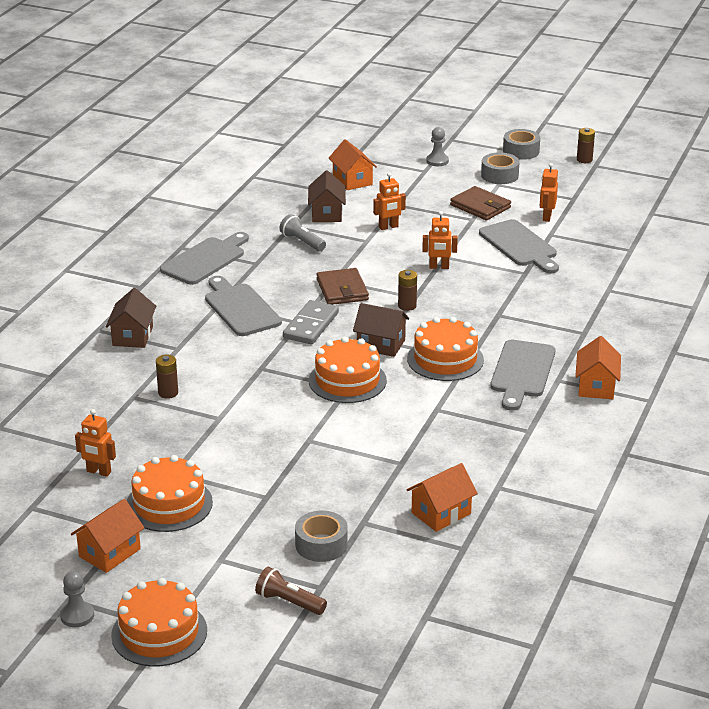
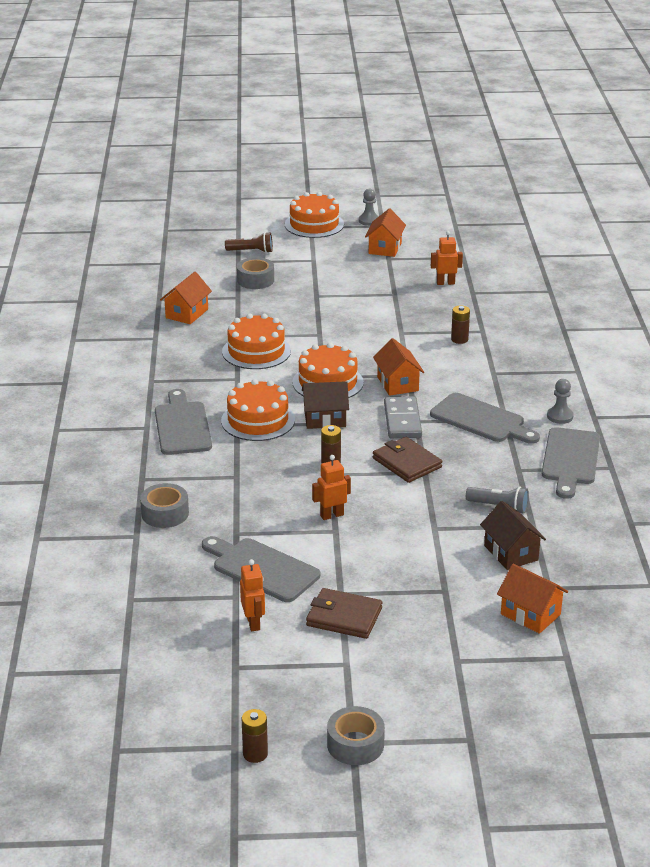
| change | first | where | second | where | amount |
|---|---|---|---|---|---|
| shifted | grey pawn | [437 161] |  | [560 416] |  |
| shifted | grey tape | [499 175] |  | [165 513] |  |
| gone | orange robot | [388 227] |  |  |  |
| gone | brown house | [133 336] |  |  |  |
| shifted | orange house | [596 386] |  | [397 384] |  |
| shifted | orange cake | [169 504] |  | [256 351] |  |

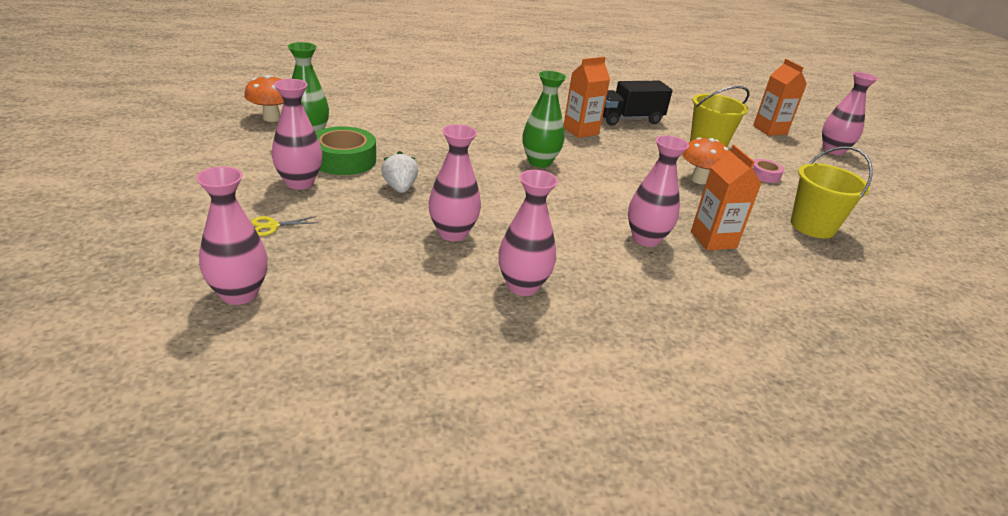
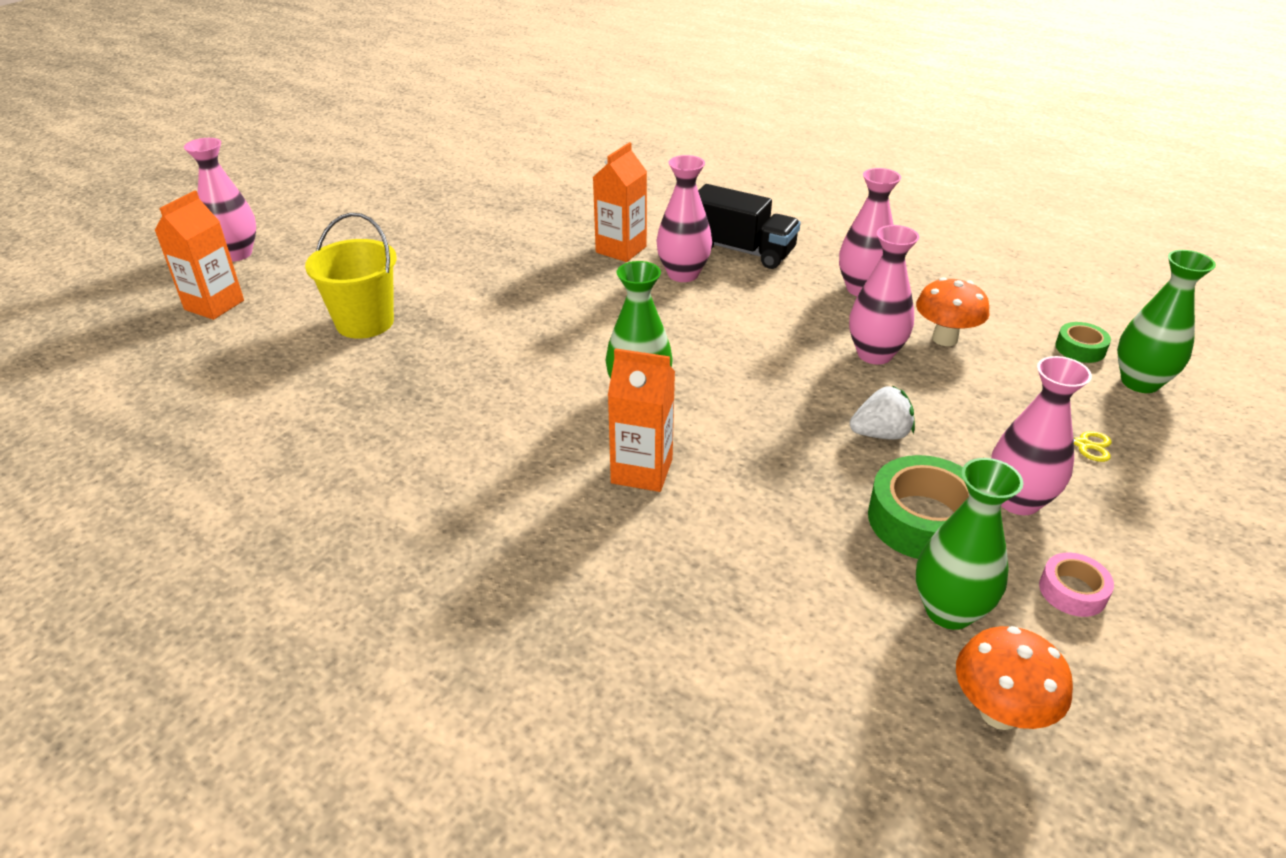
| change | first | where | second | where | amount |
|---|---|---|---|---|---|
| shifted | orange carton | [580 131] |  | [642 471] |  |
| shifted | black truck | [628 119] |  | [741 250] |  |
| shifted | orange mushroom | [699 180] |  | [944 339] |  |
| gone | yellow bucket | [812 226] |  |  |  |
| rotated | white strawberry | [400 188] |  | [880 434] | 135 degrees counterclockwise |
| shifted | pink tape | [764 175] |  | [1072 591] |  |
| repainted | pink vase | [239 294] | green vase | [1140 382] |  |
| new |  |  | green tape | [1080 348] |  |

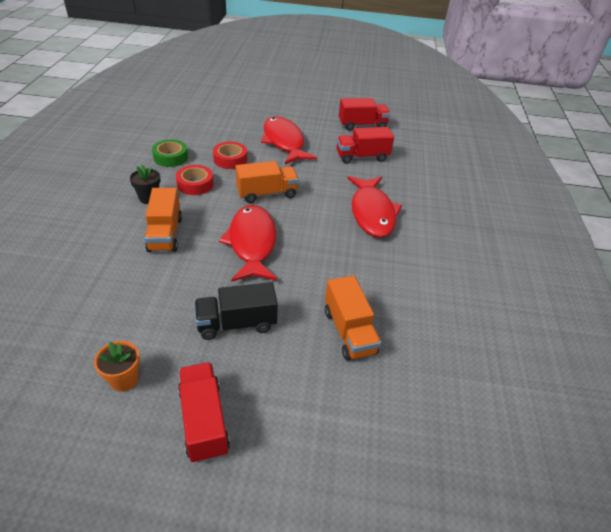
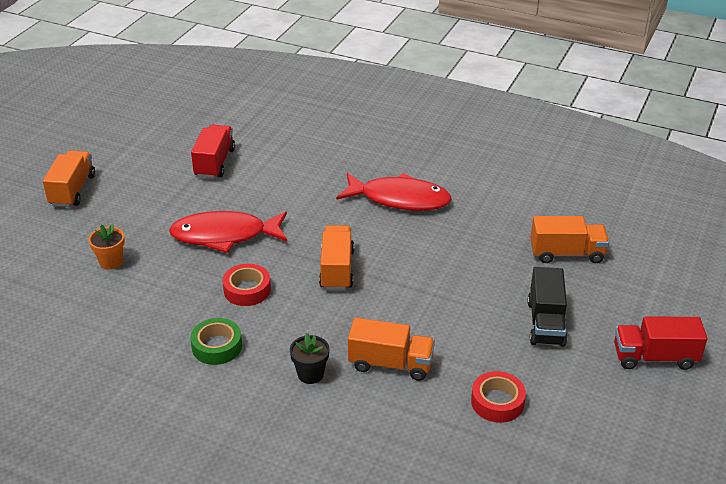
| change | first | where | second | where | amount |
|---|---|---|---|---|---|
| gone | red truck | [362 157] |  |  |  |
| shifted | red tape | [195 184] |  | [497 402] |  |
| gone | red fish | [252 243] |  |  |  |
| shifted | orange flower pot | [124 379] |  | [111 262] |  |
| new |  |  | orange truck | [72 190] |  |

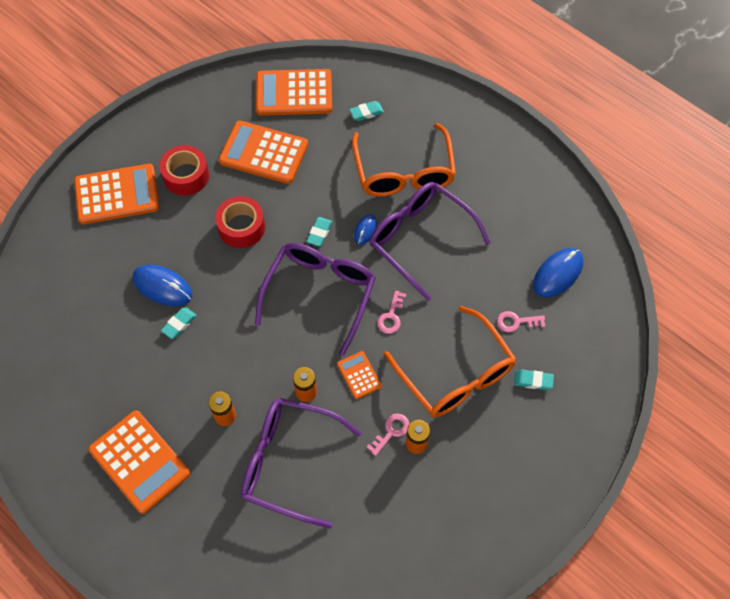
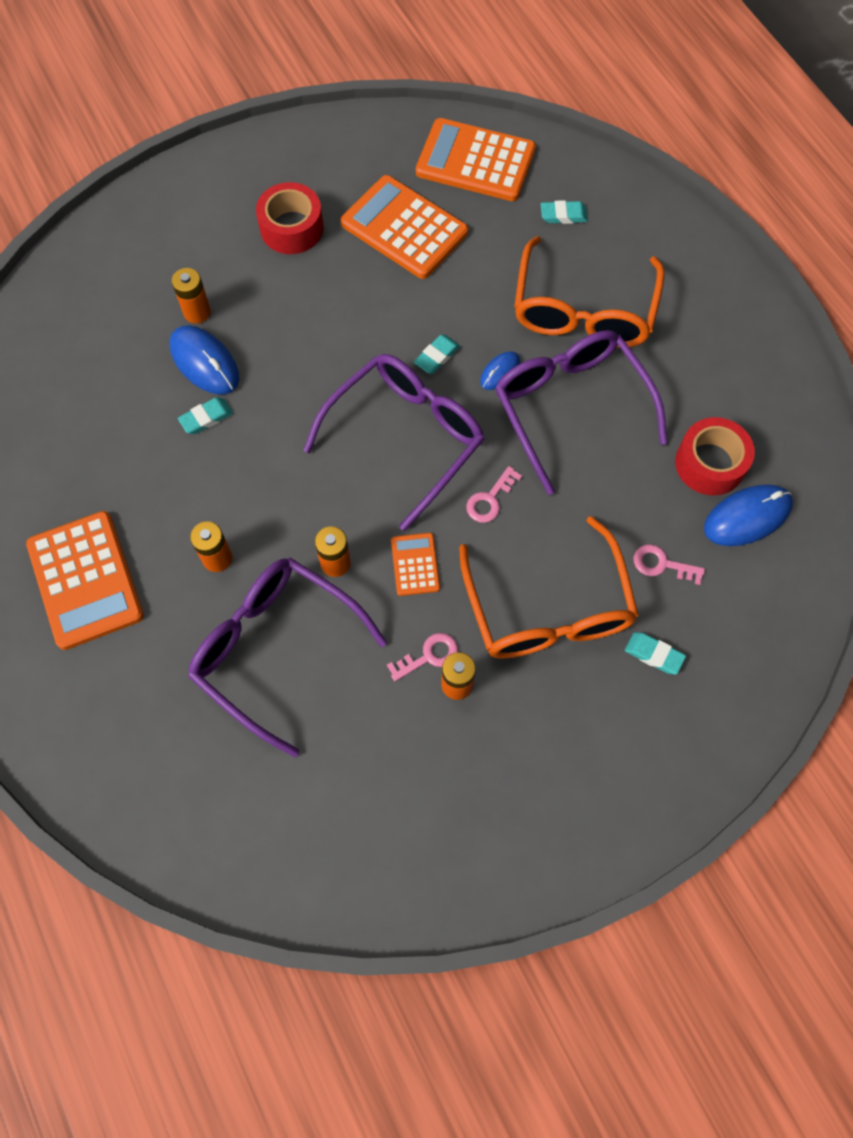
| change | first | where | second | where | amount |
|---|---|---|---|---|---|
| gone | orange calculator | [117 194] |  |  |  |
| shifted | red tape | [241 227] |  | [710 463] |  |
| new |  |  | orange battery | [197 312] |  |

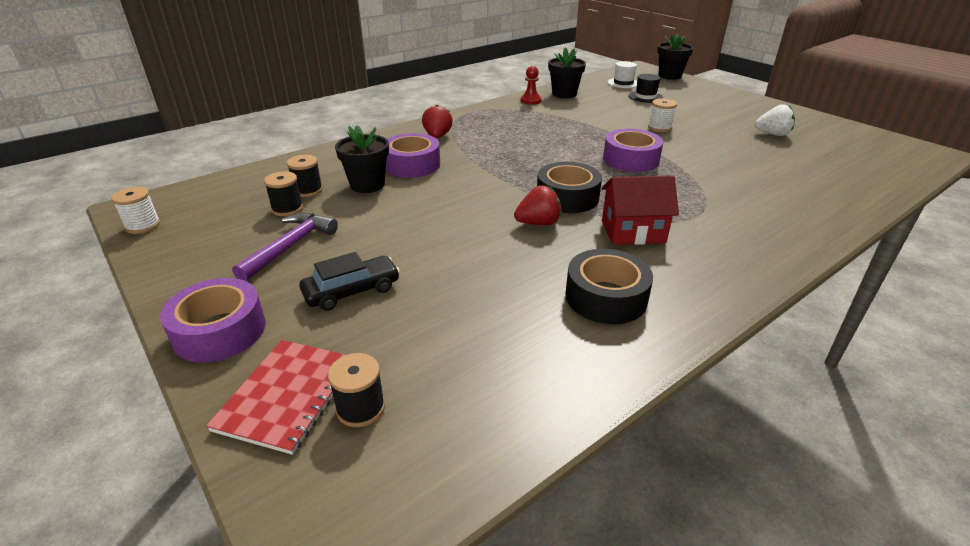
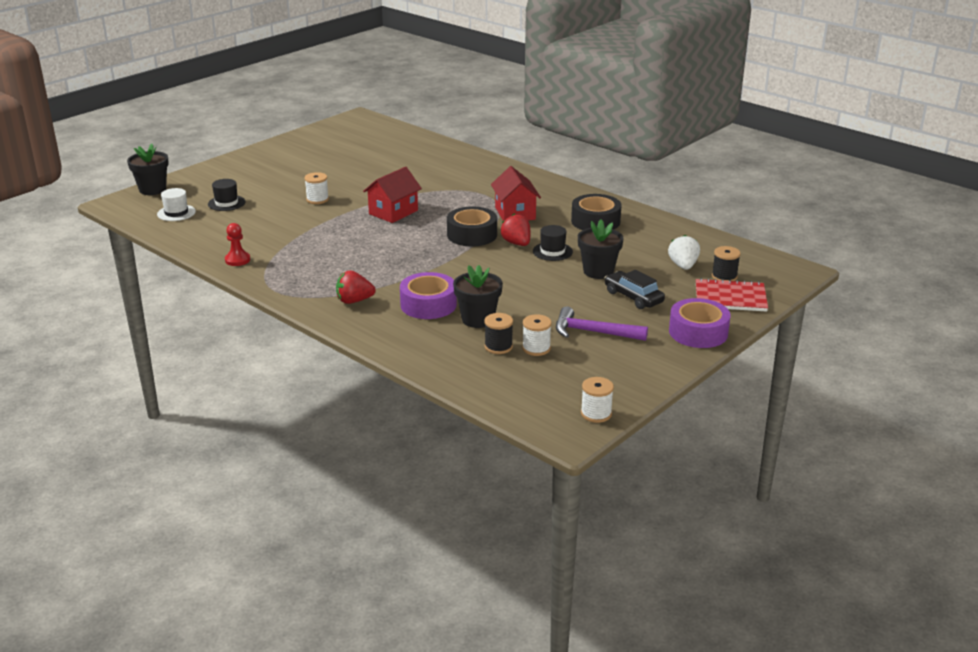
| change | first | where | second | where | amount |
|---|---|---|---|---|---|
| shifted | black flower pot | [564 94] |  | [598 271] |  |
| shifted | white strawberry | [772 134] |  | [683 266] |  |
| swapped | purple tape | [630 159] | red house | [393 212] |  |
| repainted | black spool | [287 209] | white spool | [536 348] |  |
| new |  |  | black hat | [552 251] |  |

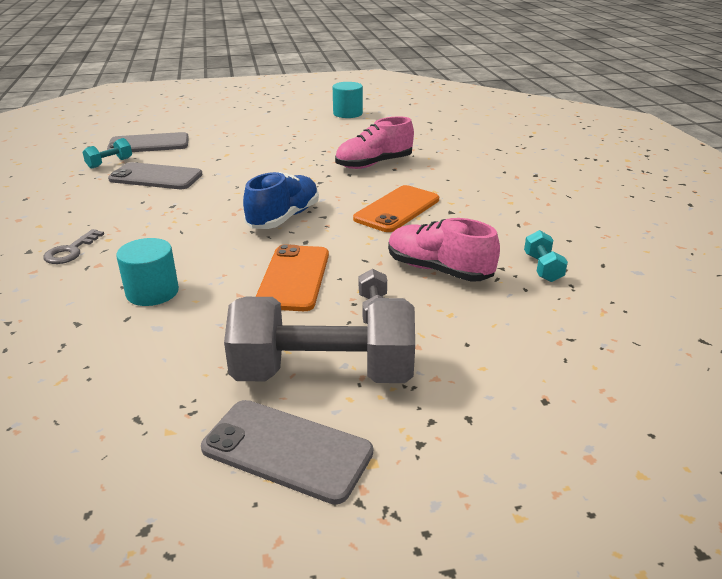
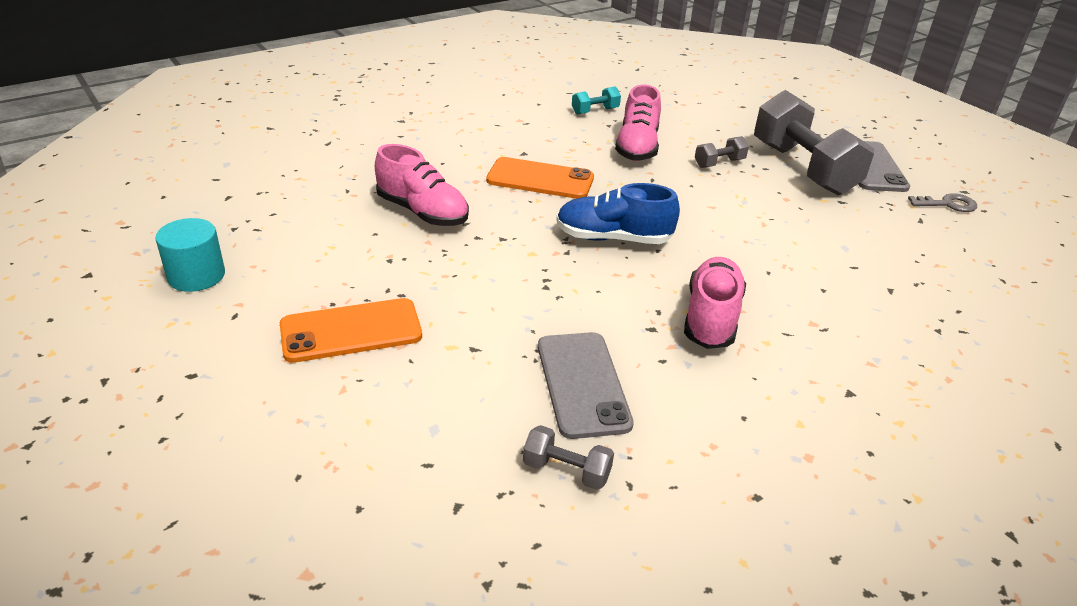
| change | first | where | second | where | amount |
|---|---|---|---|---|---|
| gone | grey phone | [149 144] |  |  |  |
| repainted | turquoise dumbbell | [110 163] | grey dumbbell | [566 471] |  |
| shifted | grey key | [70 251] |  | [948 204] |  |
| gone | turquoise cylinder | [152 292] |  |  |  |
| shifted | orange phone | [294 278] |  | [351 331] |  |
| new |  |  | pink shoe | [711 318] |  |

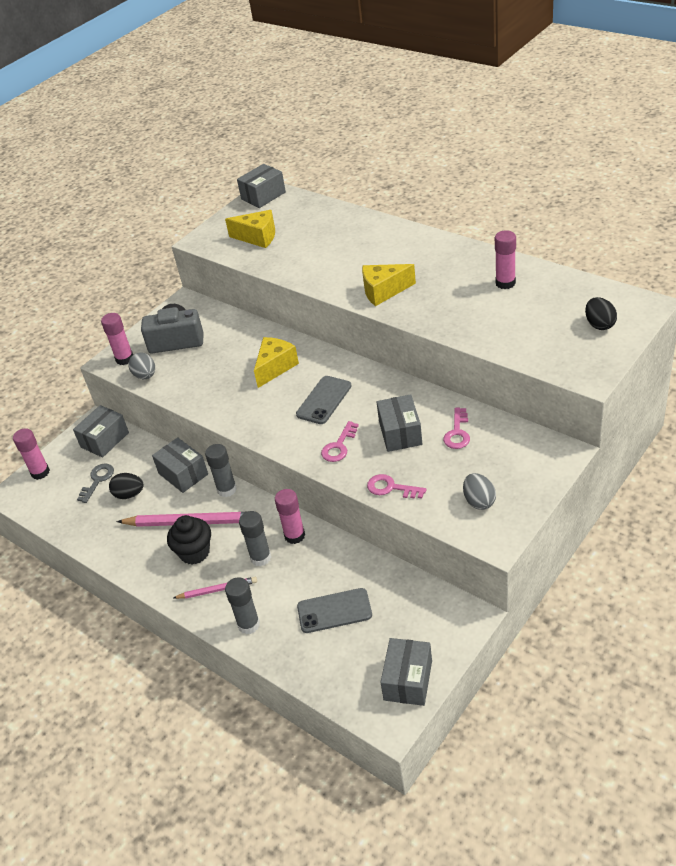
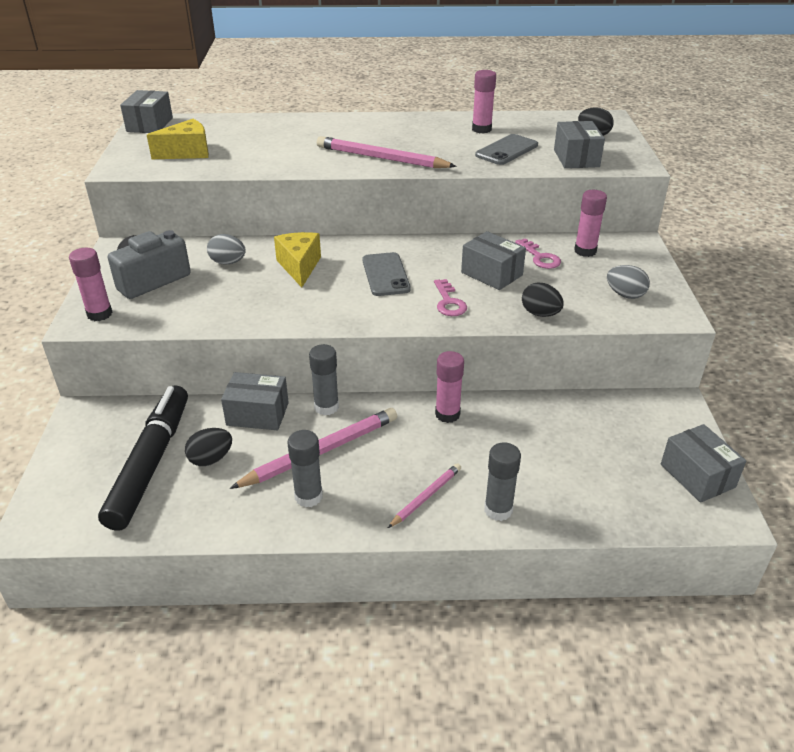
| change | first | where | second | where | amount |
|---|---|---|---|---|---|
| swapped | yellow cheese | [383 291] | pink pencil | [381 158] |  |
| shifted | grey egg | [145 376] |  | [228 262] |  |
| shifted | grey box | [105 440] |  | [576 158] |  |
| shifted | pink glue stick | [40 472] |  | [585 251] |  |
| swapped | grey key | [97 480] | black marker | [150 463] |  |
| swapped | pink key | [391 488] | black egg | [540 314] |  |
| shifted | grey glue stick | [260 558] |  | [308 497] |  |
| gone | black cupcake | [194 552] |  |  |  |
| shifted | grey phone | [334 611] |  | [506 150] |  |

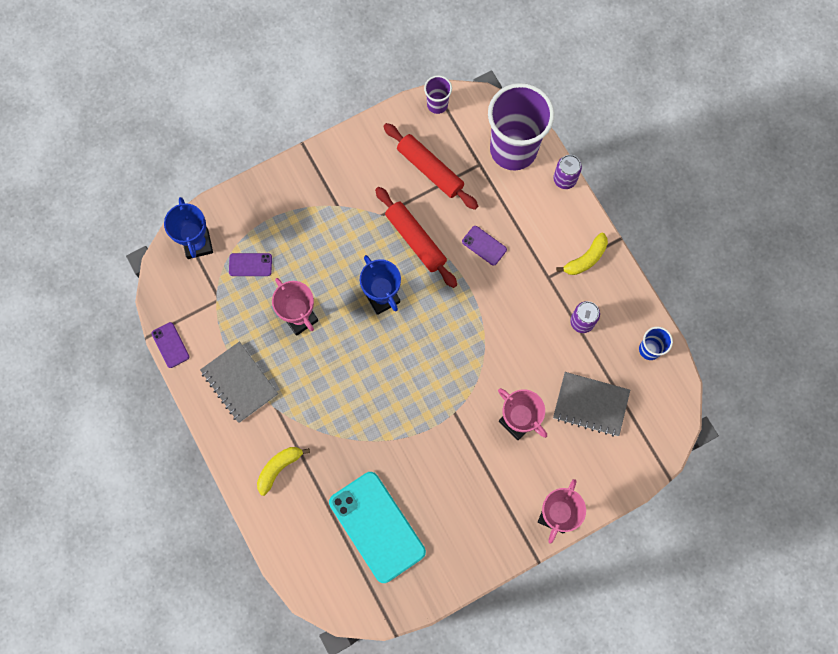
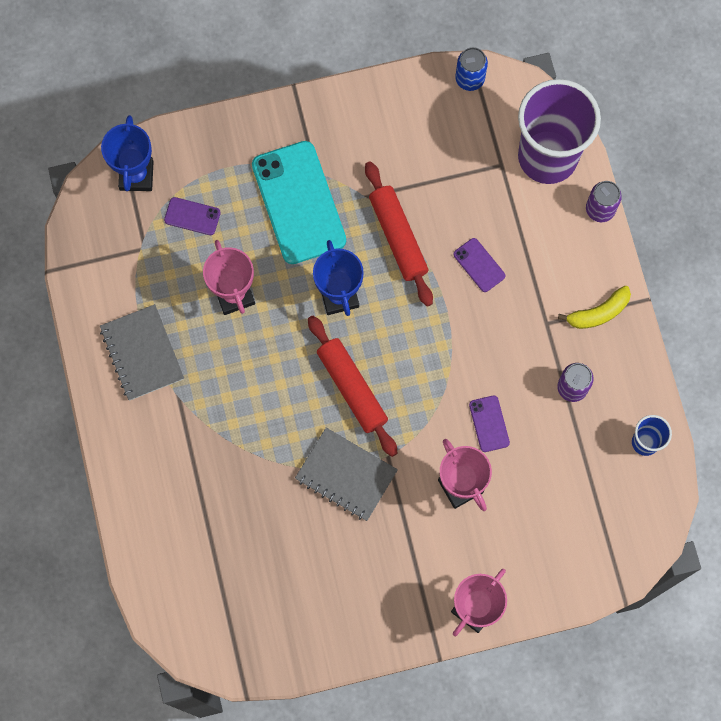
| change | first | where | second | where | amount |
|---|---|---|---|---|---|
| swapped | purple cup | [437 104] | blue can | [469 79] |  |
| shifted | red rolling pin | [430 169] |  | [352 388] |  |
| shifted | purple phone | [170 345] |  | [489 423] |  |
| shifted | grey notebook | [590 405] |  | [346 475] |  |
| gone | yellow banana | [279 468] |  |  |  |
| shifted | turquoise phone | [377 526] |  | [299 202] |  |

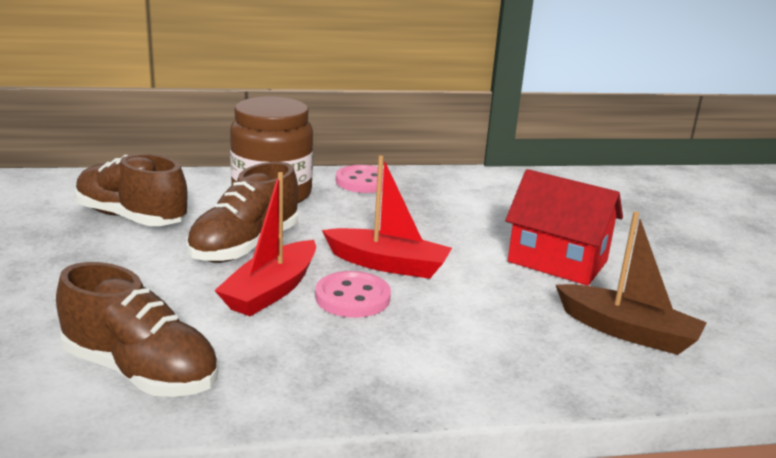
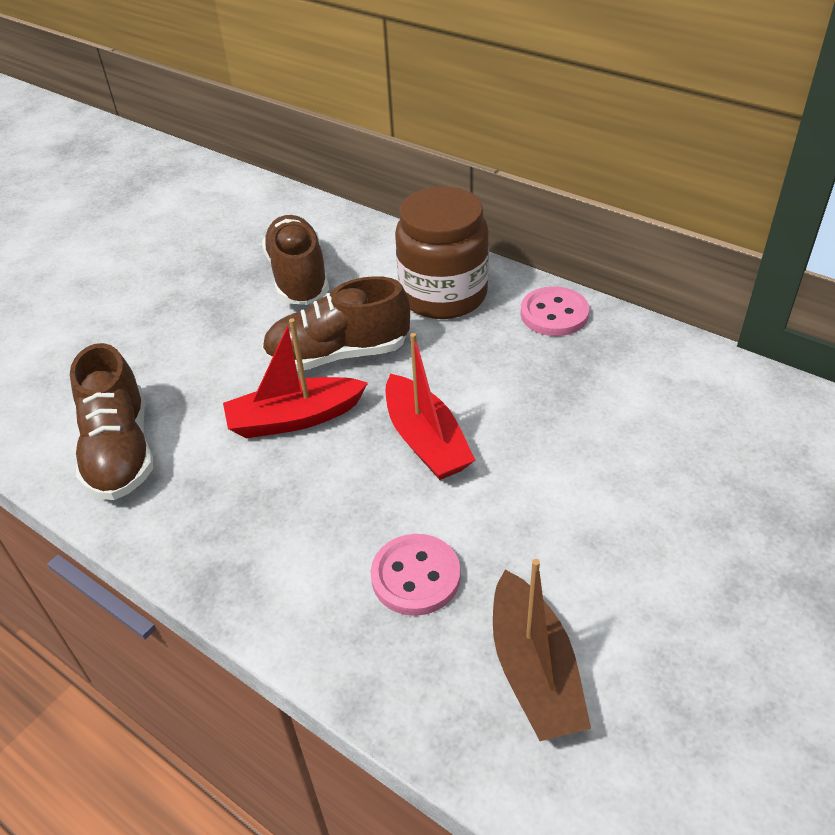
| change | first | where | second | where | amount |
|---|---|---|---|---|---|
| gone | red house | [557 261] |  |  |  |
| shifted | pink button | [352 297] |  | [415 576] |  |

